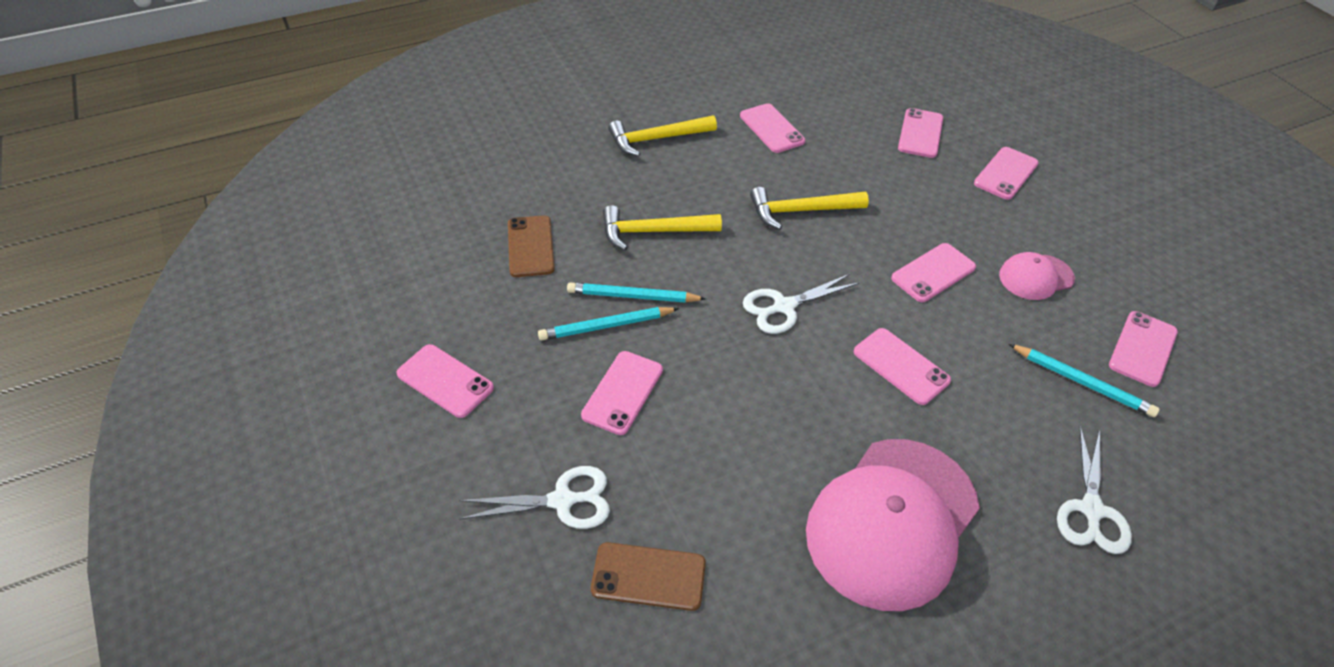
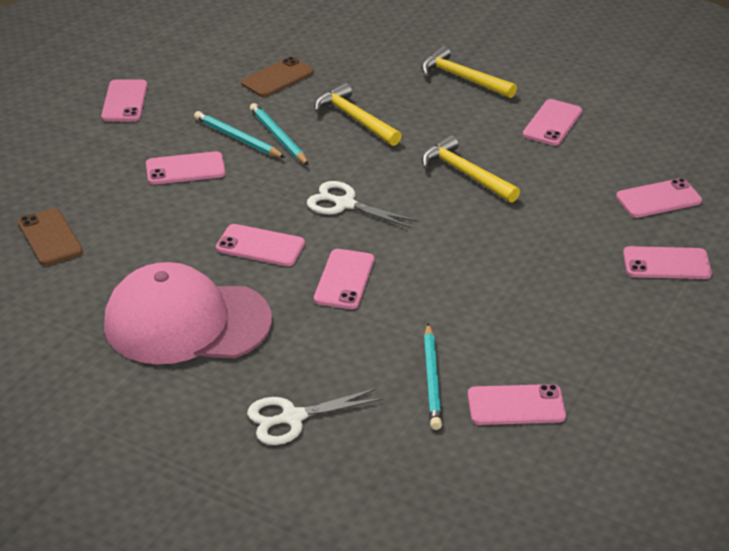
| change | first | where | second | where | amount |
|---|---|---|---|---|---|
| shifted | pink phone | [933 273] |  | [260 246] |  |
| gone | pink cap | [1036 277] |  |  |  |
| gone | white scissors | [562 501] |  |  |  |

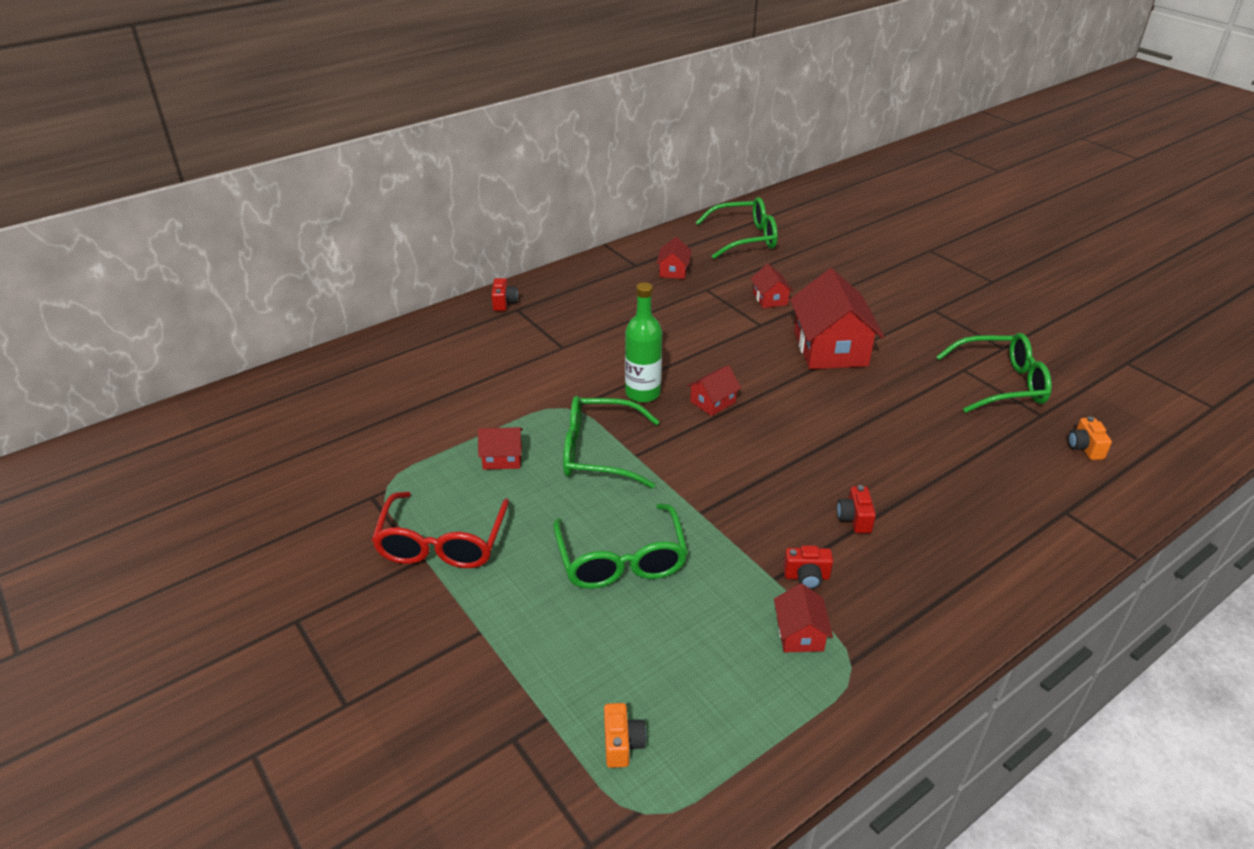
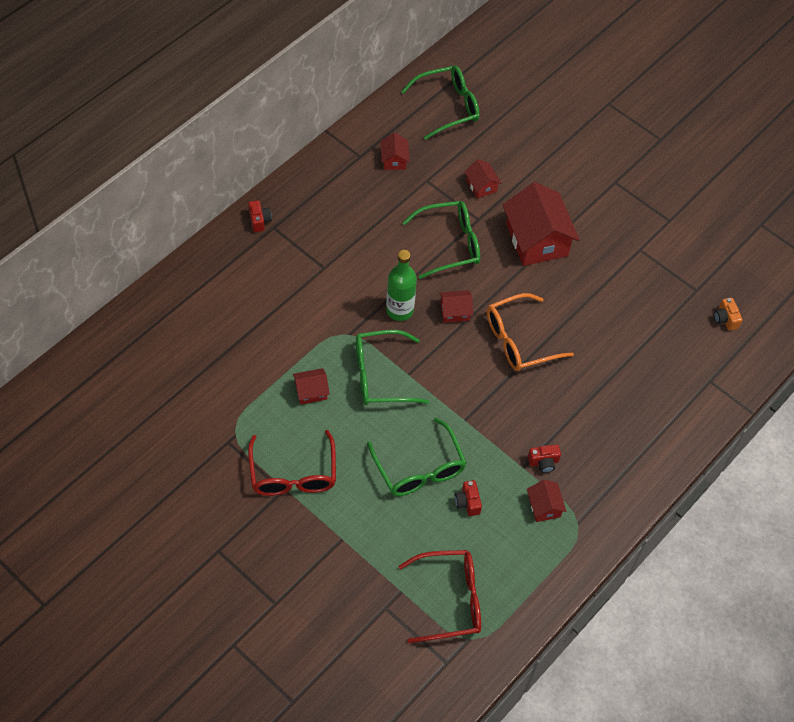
| change | first | where | second | where | amount |
|---|---|---|---|---|---|
| shifted | green glasses | [1001 384] |  | [450 244] |  |
| rotated | red house | [713 402] |  | [455 311] | 45 degrees clockwise |
| shifted | red camera | [854 519] |  | [467 502] |  |
| swapped | orange camera | [622 744] | red glasses | [450 600] |  |
| new |  |  | orange glasses | [519 340] |  |

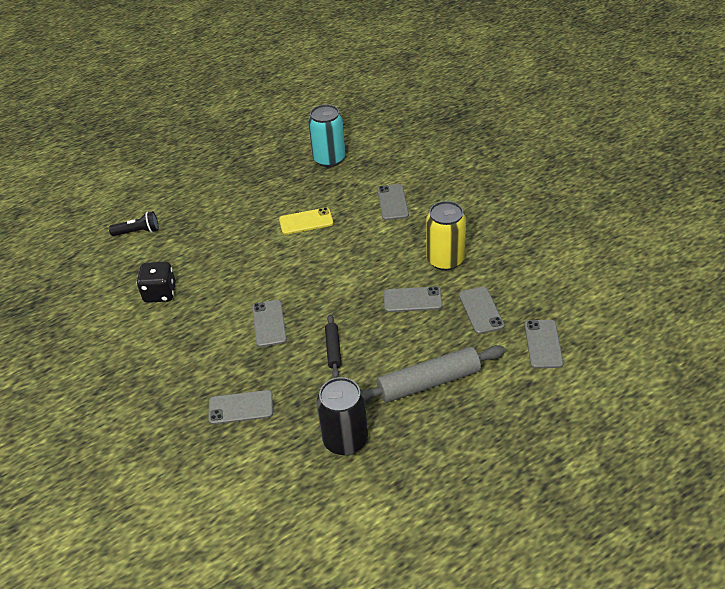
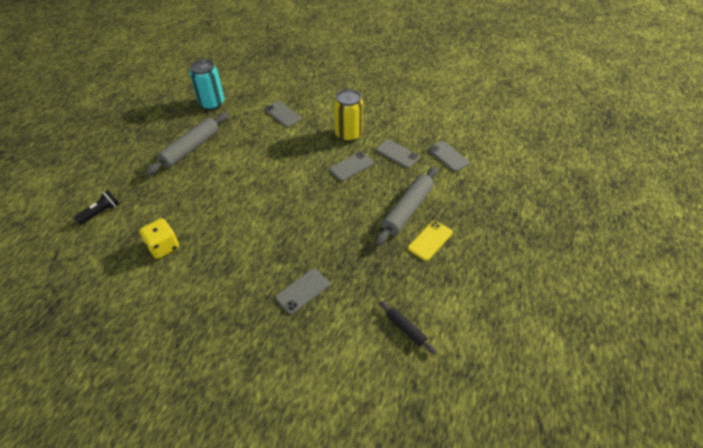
| change | first | where | second | where | amount |
|---|---|---|---|---|---|
| shifted | yellow phone | [306 221] |  | [430 240] |  |
| repainted | black dice | [160 293] | yellow dice | [163 247] |  |
| gone | grey phone | [269 323] |  |  |  |
| shifted | black rolling pin | [333 349] |  | [406 329] |  |
| gone | black can | [345 440] |  |  |  |
| new |  |  | grey rolling pin | [191 148] |  |

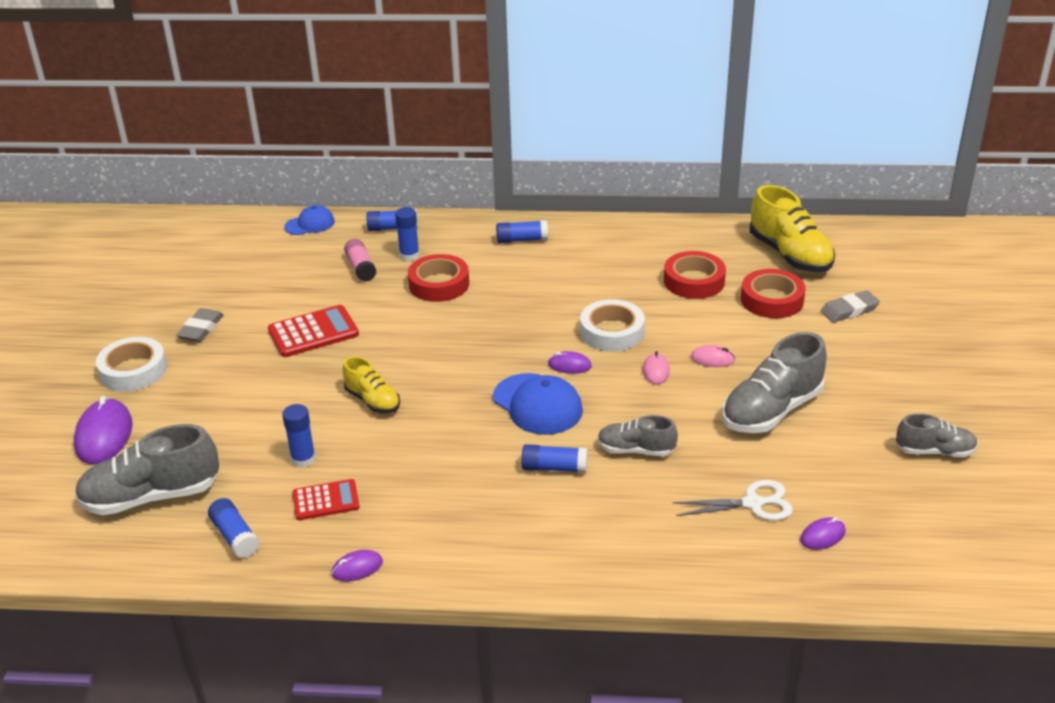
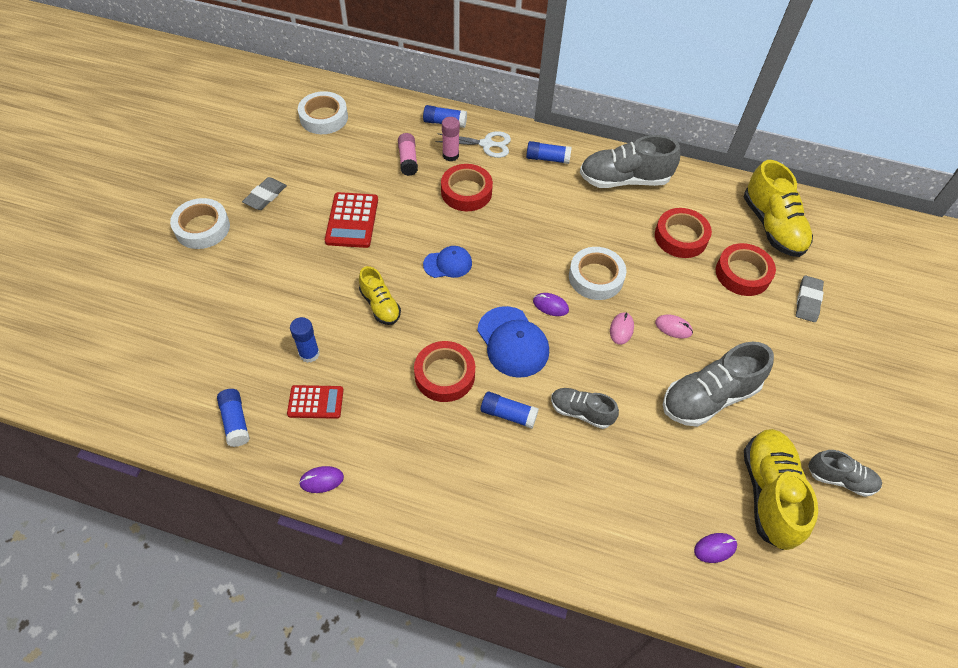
| change | first | where | second | where | amount |
|---|---|---|---|---|---|
| shifted | blue cap | [310 224] |  | [448 264] |  |
| repainted | blue glue stick | [409 255] | pink glue stick | [450 155] |  |
| rotated | grey eraser | [849 310] |  | [808 301] | 60 degrees counterclockwise |
| rotated | red calculator | [313 332] |  | [352 220] | 105 degrees clockwise |
| gone | purple mouse | [104 435] |  |  |  |
| shifted | grey shoe | [151 497] |  | [624 180] |  |
| shifted | white scissors | [753 503] |  | [487 144] |  |
| new |  |  | white tape | [324 117] |  |
| new |  |  | red tape | [444 375] |  |
| new |  |  | yellow shoe | [769 493] |  |

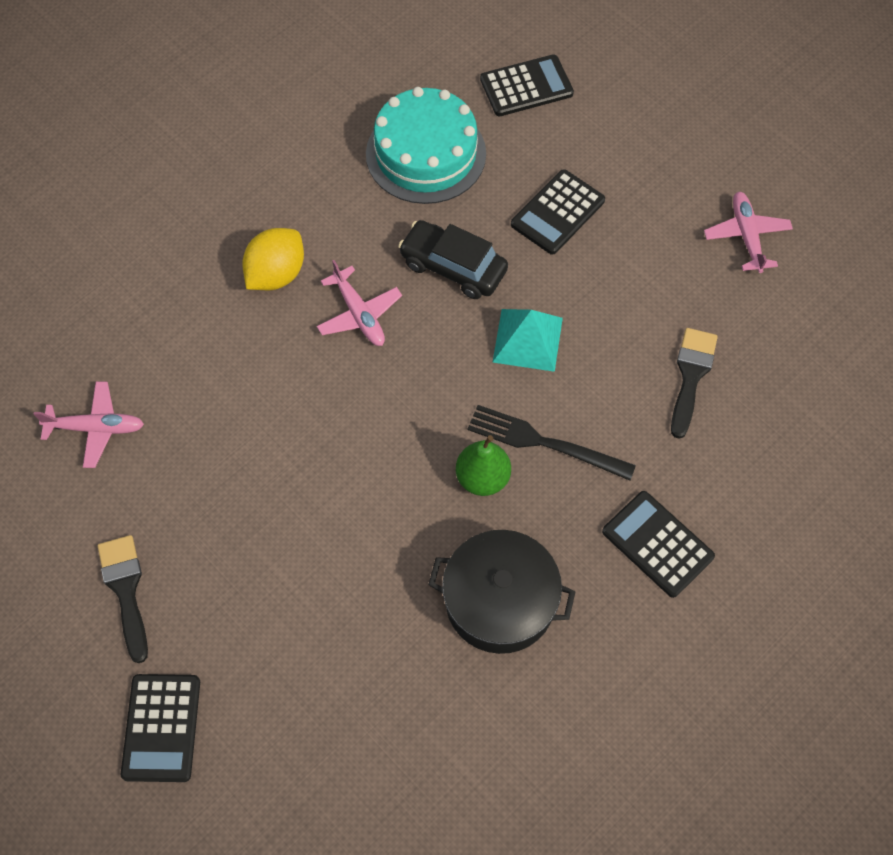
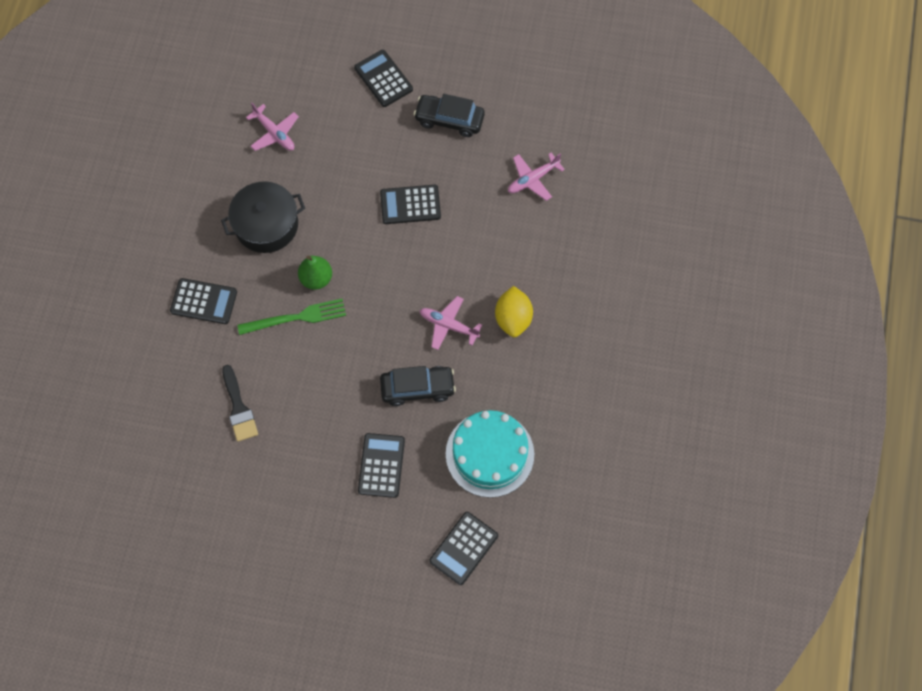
| change | first | where | second | where | amount |
|---|---|---|---|---|---|
| shifted | pink plane | [746 236] |  | [274 133] |  |
| gone | turquoise pyramid | [527 340] |  |  |  |
| repainted | black fork | [544 443] | green fork | [296 317] |  |
| swapped | black brush | [126 590] | black car | [449 120] |  |
| new |  |  | black calculator | [410 205] |  |

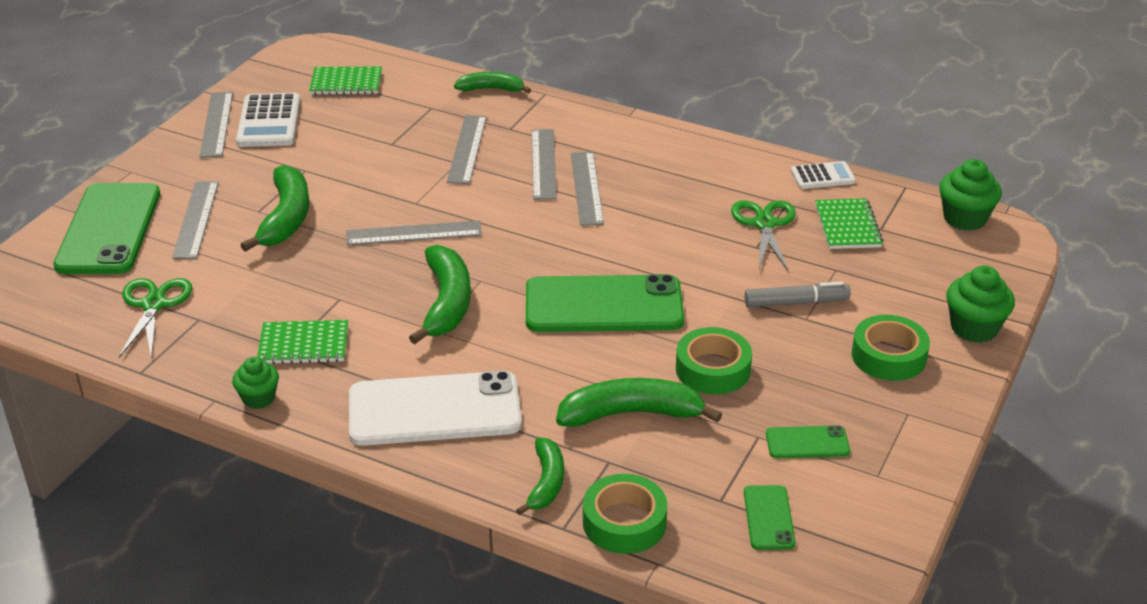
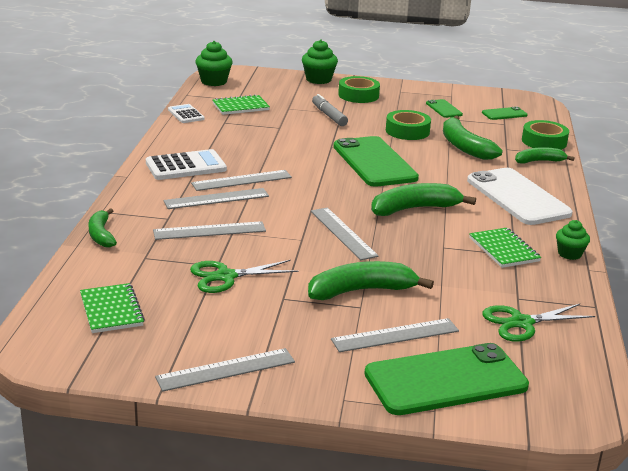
| change | first | where | second | where | amount |
|---|---|---|---|---|---|
| shifted | white calculator | [269 121] |  | [186 166] |  |
| shifted | green scissors | [764 224] |  | [225 276] |  |

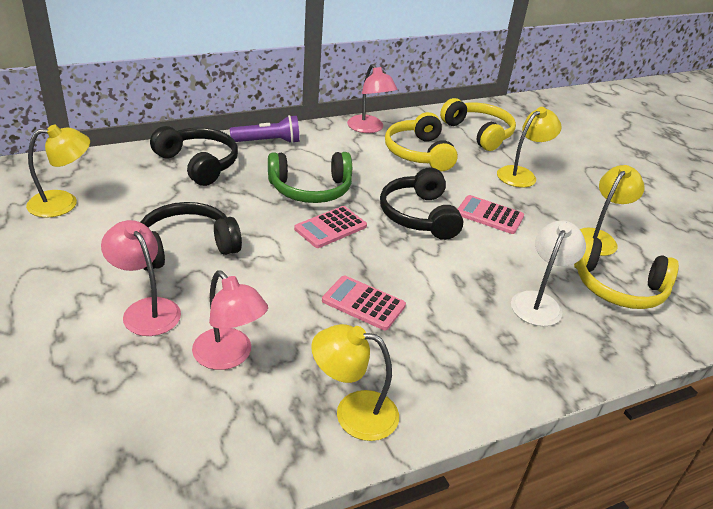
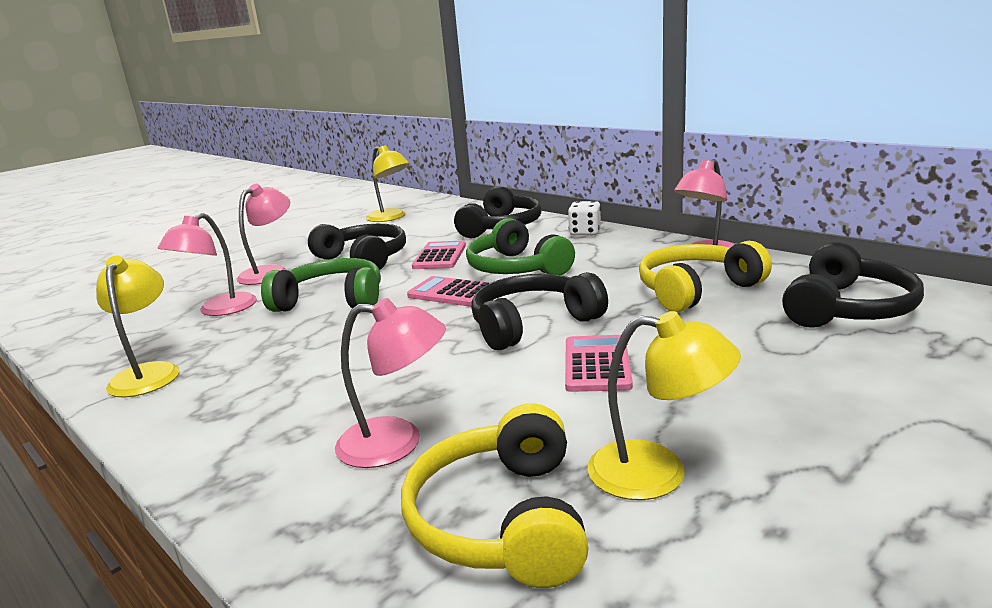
| change | first | where | second | where | amount |
|---|---|---|---|---|---|
| repainted | yellow headphones | [478 133] | black headphones | [847 308] |  |
| gone | yellow lamp | [521 174] |  |  |  |
| swapped | purple flashlight | [268 142] | white dice | [585 232] |  |
| repainted | white lamp | [539 302] | pink lamp | [397 443] |  |
| shifted | pink calculator | [363 303] |  | [439 256] |  |
| new |  |  | green headphones | [332 301] |  |

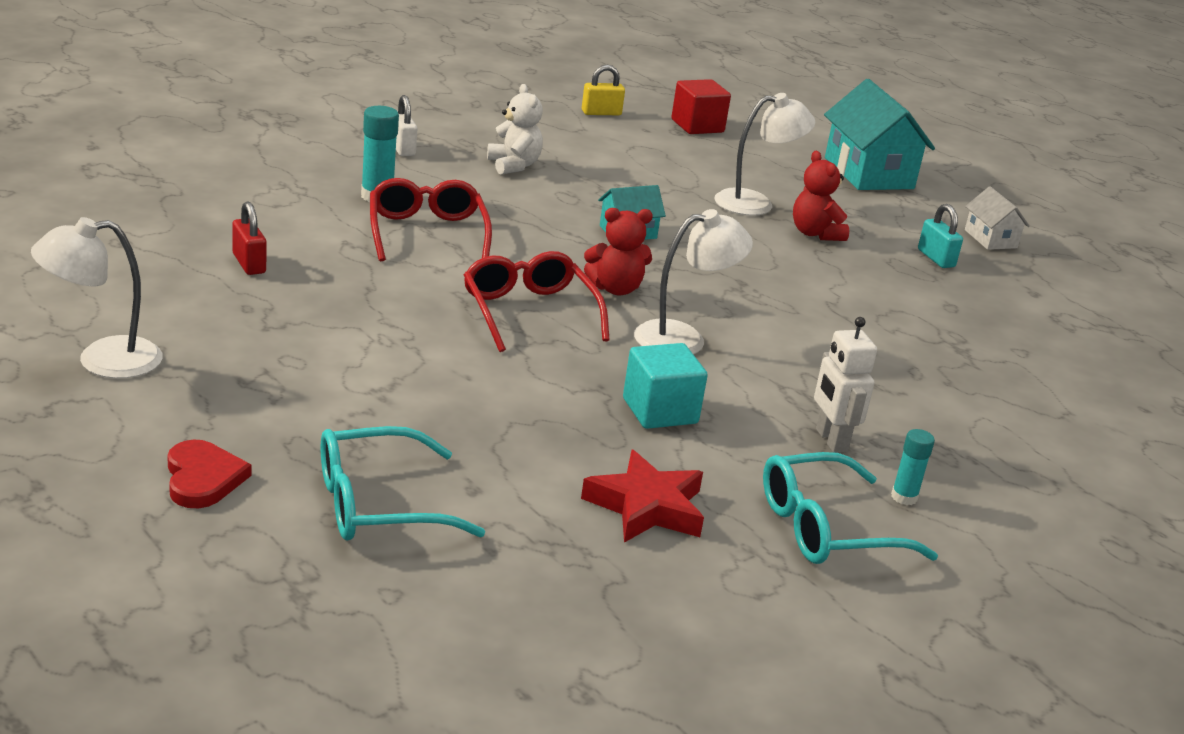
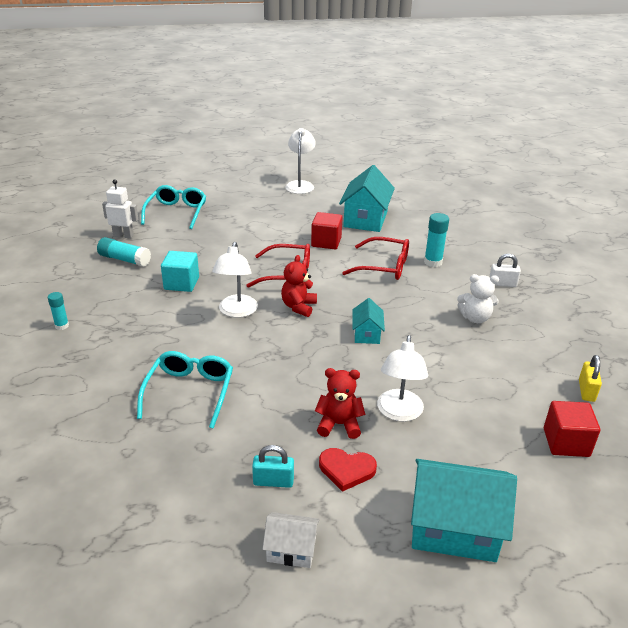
| change | first | where | second | where | amount |
|---|---|---|---|---|---|
| swapped | red padlock | [249 263] | turquoise house | [365 219] |  |
| shifted | white robot | [830 440] |  | [123 236] |  |
| shifted | red heart | [203 478] |  | [346 470] |  |
| swapped | red star | [646 507] | turquoise glue stick | [124 259] |  |
| shifted | turquoise glasses | [827 528] |  | [189 392] |  |
| new |  |  | red cube | [326 242] |  |

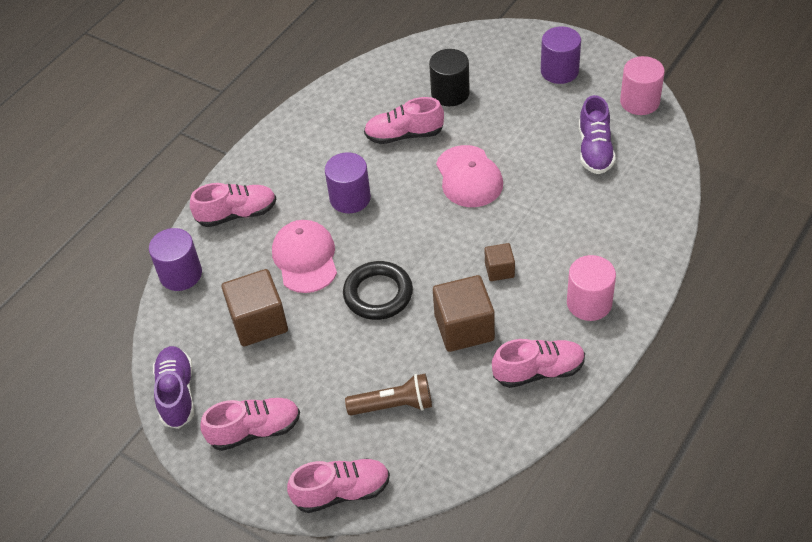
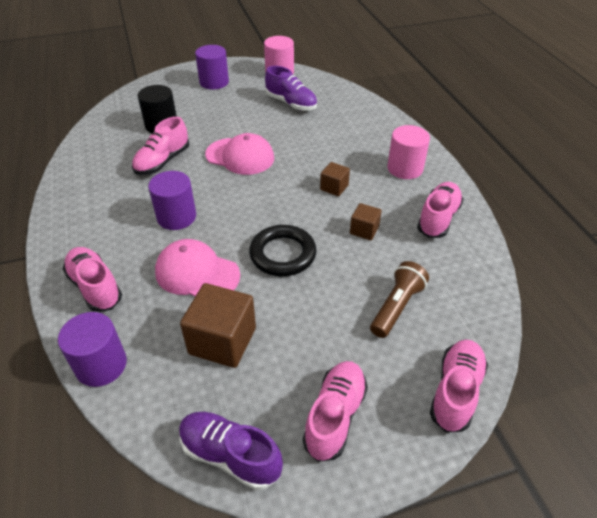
| change | first | where | second | where | amount |
|---|---|---|---|---|---|
| rotated | pink shoe | [237 214] |  | [95 287] | 60 degrees counterclockwise |
| scaled | brown cube | [464 328] |  | [364 230] | x0.54 |

